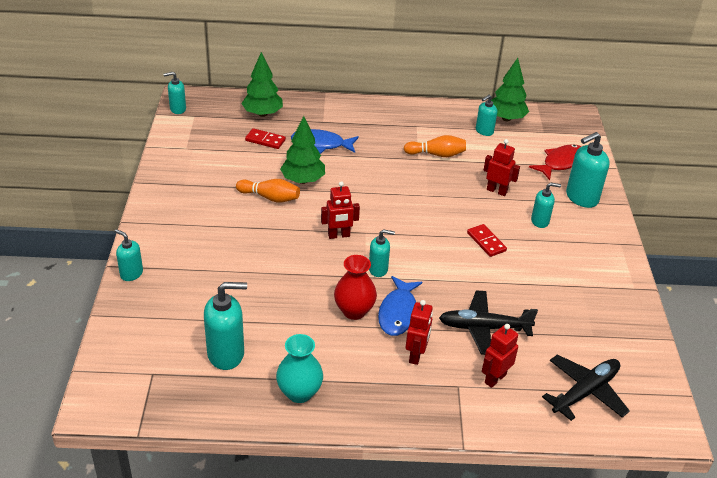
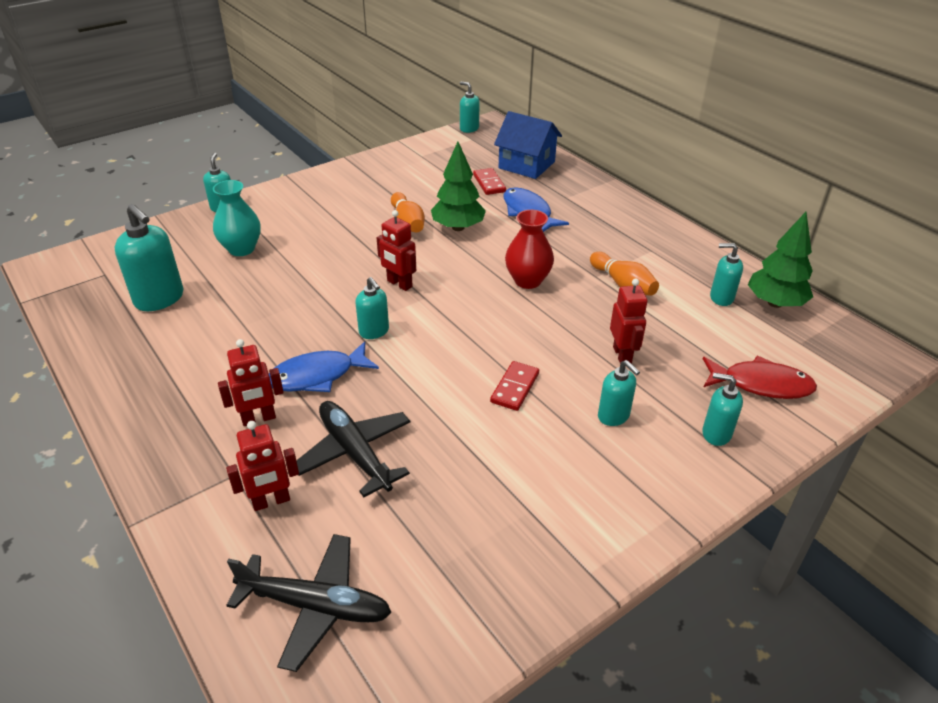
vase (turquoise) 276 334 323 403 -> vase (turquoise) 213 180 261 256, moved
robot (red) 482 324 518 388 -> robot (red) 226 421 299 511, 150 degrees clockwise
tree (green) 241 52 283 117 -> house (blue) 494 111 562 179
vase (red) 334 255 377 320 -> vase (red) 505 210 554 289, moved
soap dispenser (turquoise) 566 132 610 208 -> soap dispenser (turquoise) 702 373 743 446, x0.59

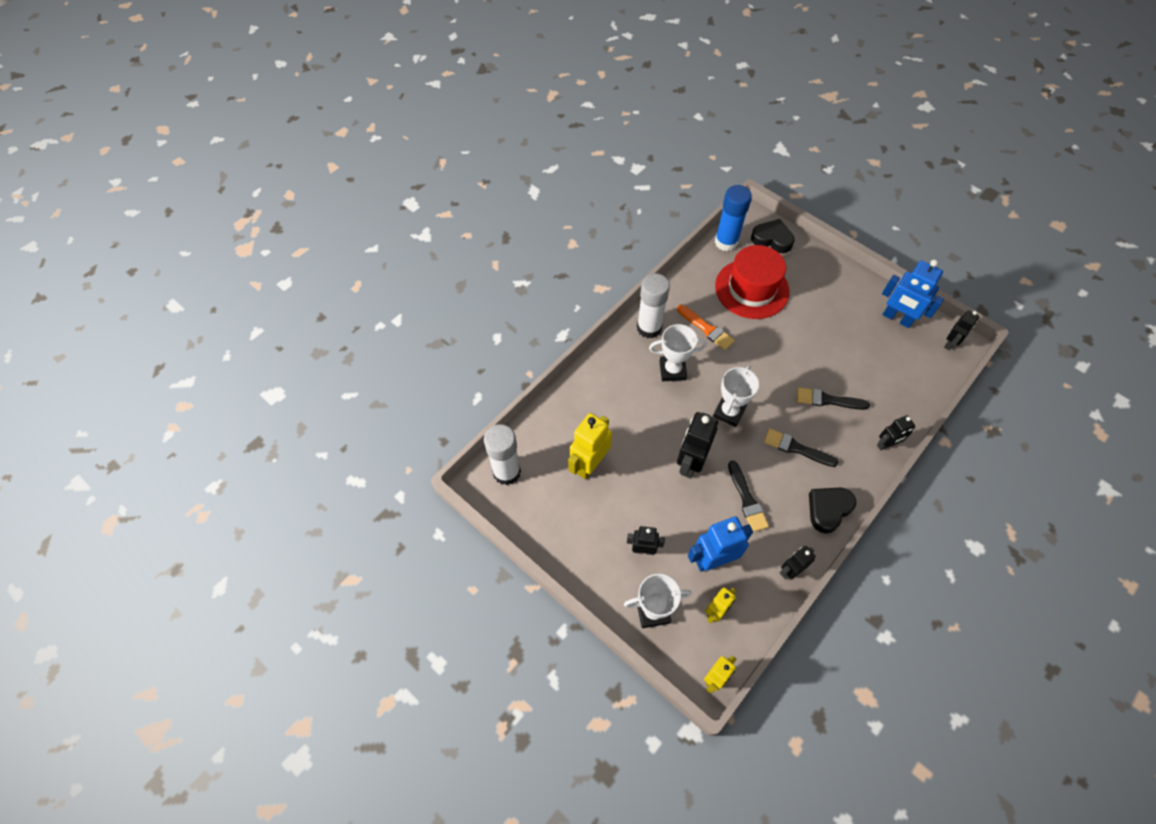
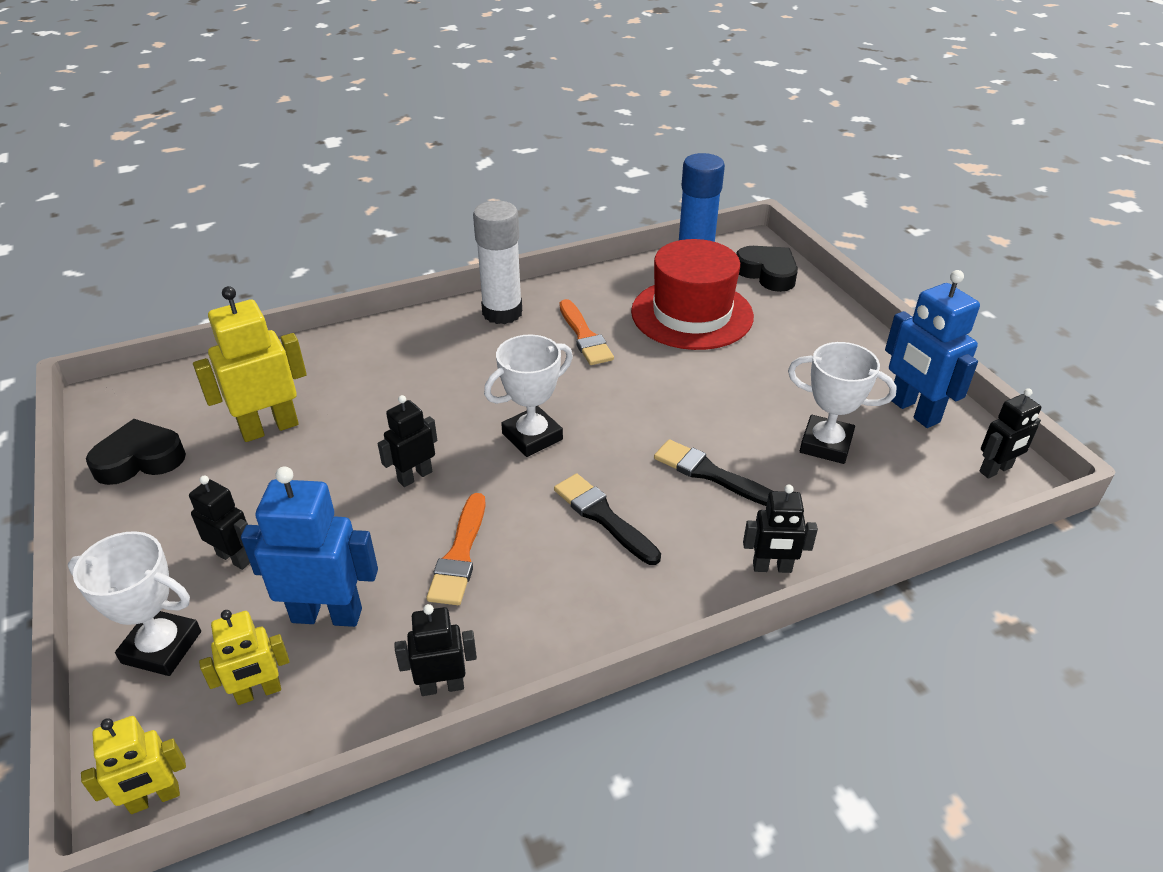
heart (black) 809 487 856 534 -> heart (black) 86 419 186 485, moved
robot (black) 677 412 718 478 -> robot (black) 378 395 437 487, x0.59
brush (black) 728 461 769 532 -> brush (orange) 427 493 485 605
trophy (white) 649 324 707 381 -> trophy (white) 788 342 897 464, moved
glue stick (white) 484 424 521 485 -> none

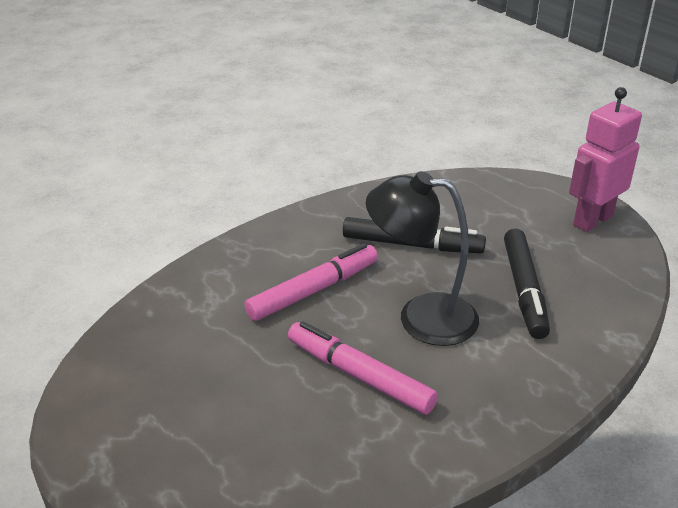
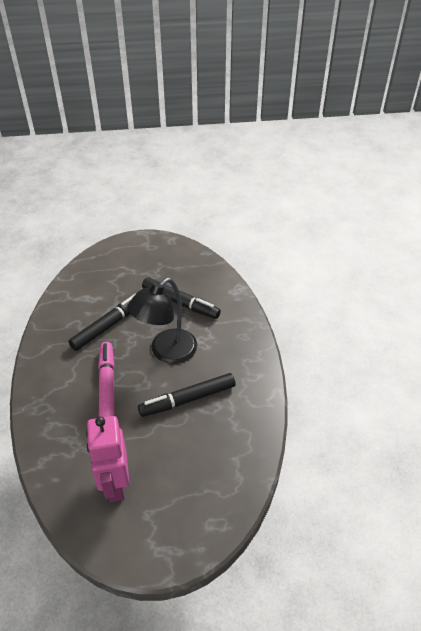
robot (pink) 569 87 642 232 -> robot (pink) 86 416 129 502, moved
marker (pink) 288 321 438 415 -> marker (black) 138 373 236 417

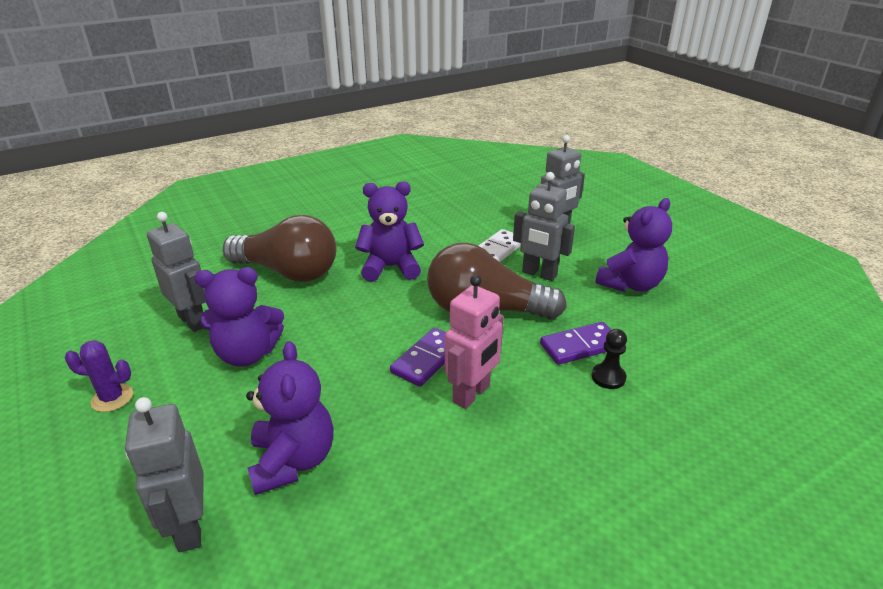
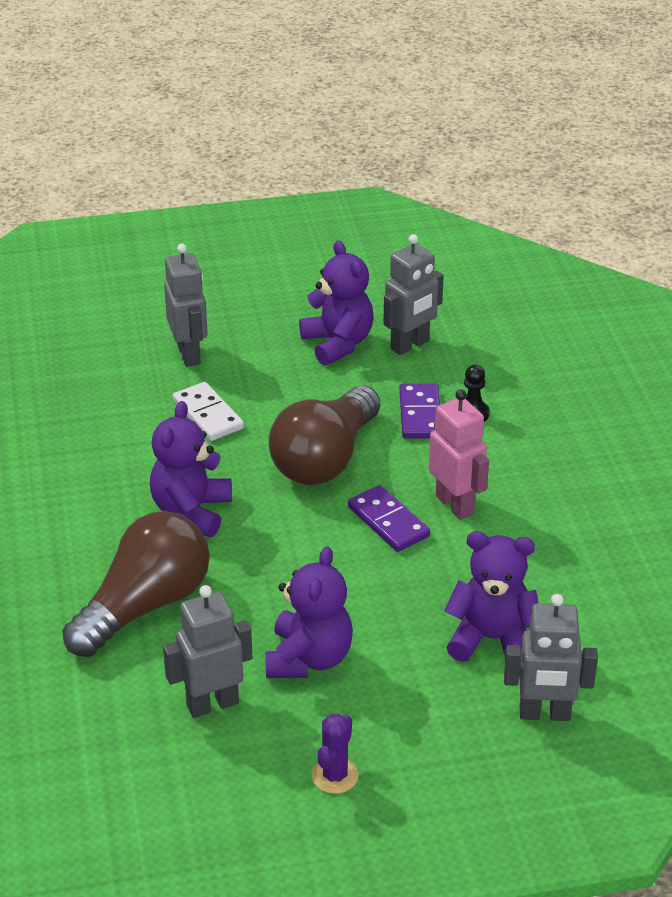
robot (grey) 513 172 575 281 -> robot (grey) 383 234 444 355, moved

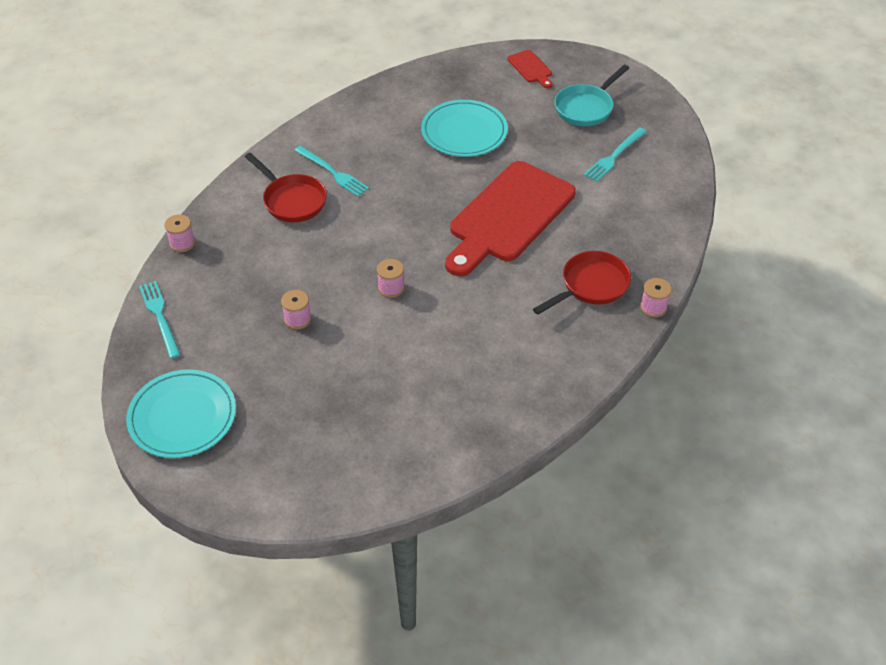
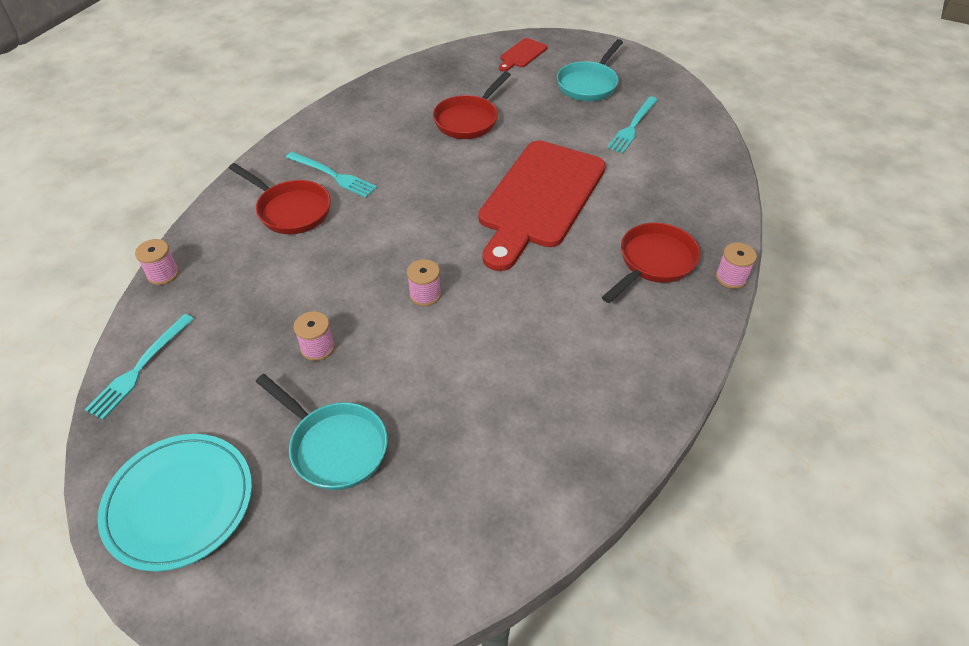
fork (turquoise) 139 281 181 359 -> fork (turquoise) 85 314 194 420, 120 degrees counterclockwise
none -> pan (turquoise) 256 374 387 490
plate (turquoise) 421 100 508 157 -> pan (red) 433 72 511 139
cutting board (red) 507 50 553 88 -> cutting board (red) 499 38 547 71, 75 degrees clockwise

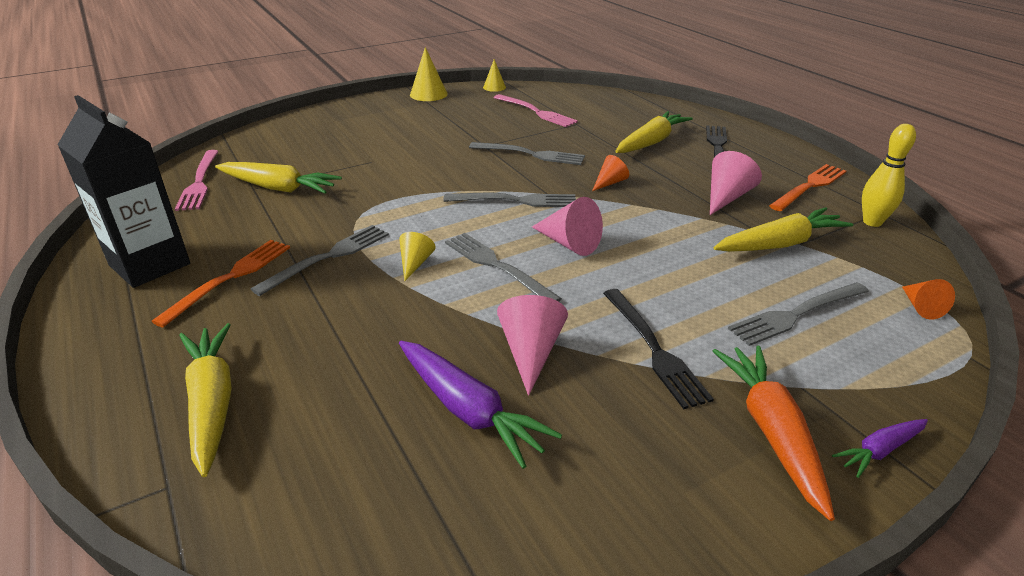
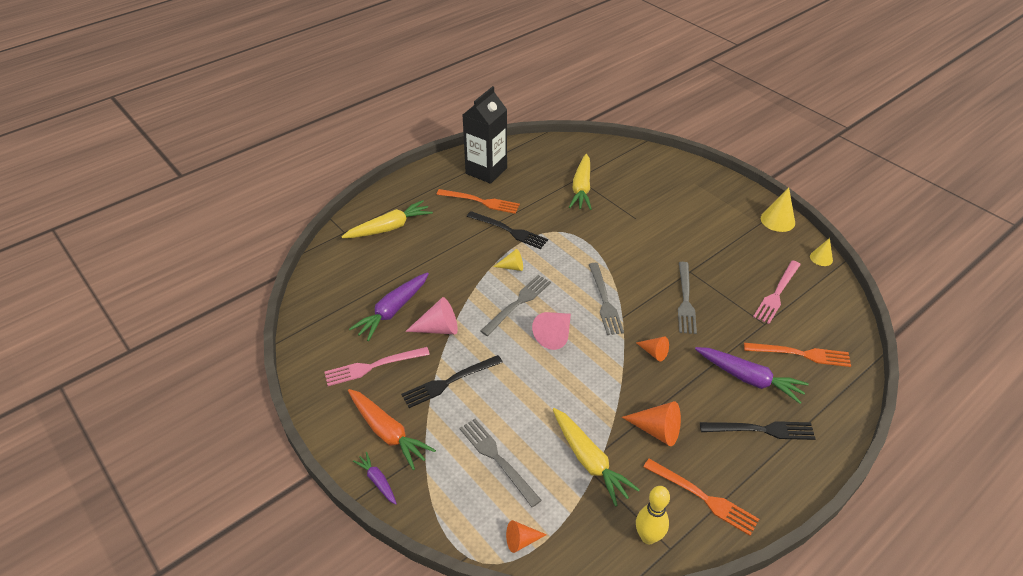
fork (pink) 175 150 219 211 -> fork (pink) 325 347 430 386, moved
carrot (orange) 713 346 835 521 -> carrot (orange) 348 389 436 470, 60 degrees clockwise
fork (grey) 251 225 389 296 -> fork (black) 467 211 548 249
cone (pink) 710 151 762 215 -> cone (orange) 622 401 681 446
carrot (yellow) 615 111 693 153 -> carrot (purple) 695 347 809 404
none -> fork (orange) 744 343 851 367

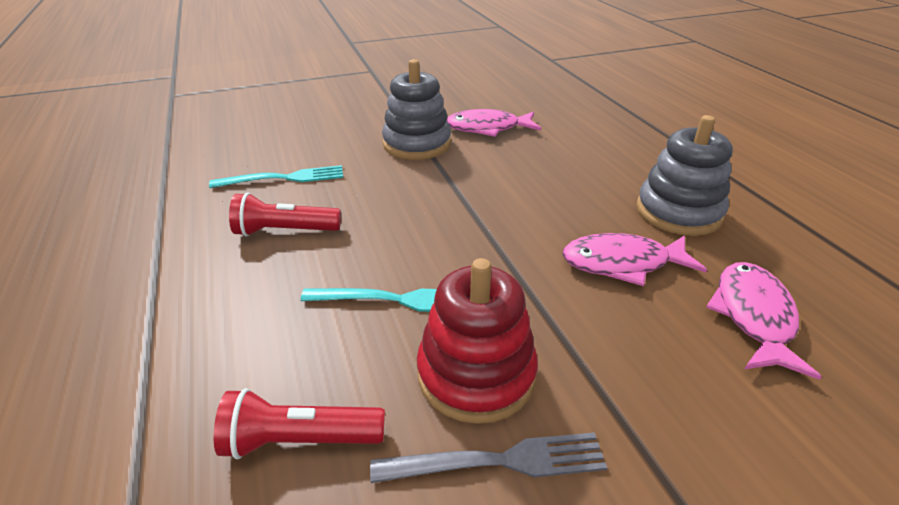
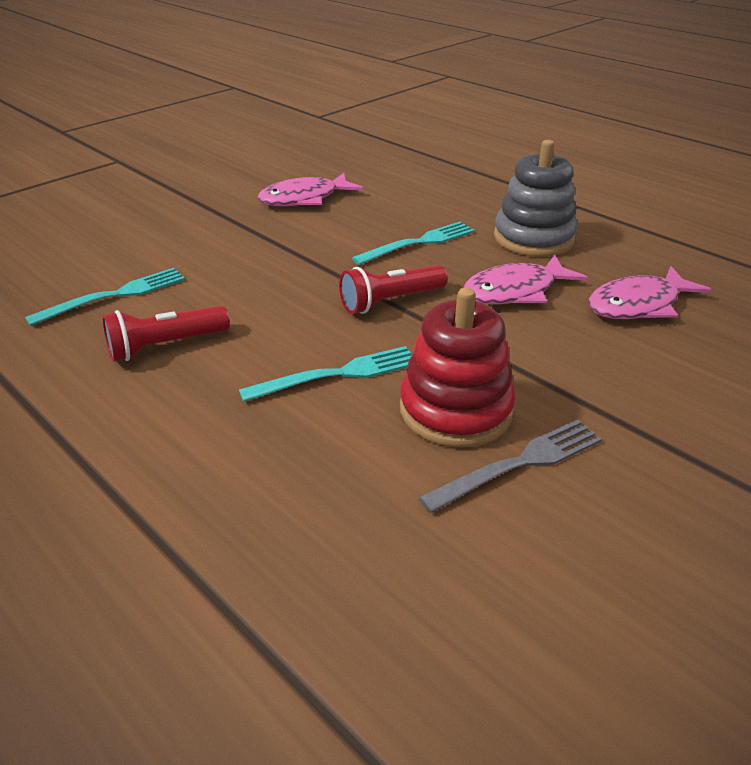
flashlight (red) 214 388 385 459 -> flashlight (red) 339 265 448 314, moved
none -> fork (turquoise) 352 222 475 265
fish (pink) 706 262 822 380 -> fish (pink) 588 266 712 319, 105 degrees counterclockwise
stacking toy (grey) 382 59 451 160 -> none

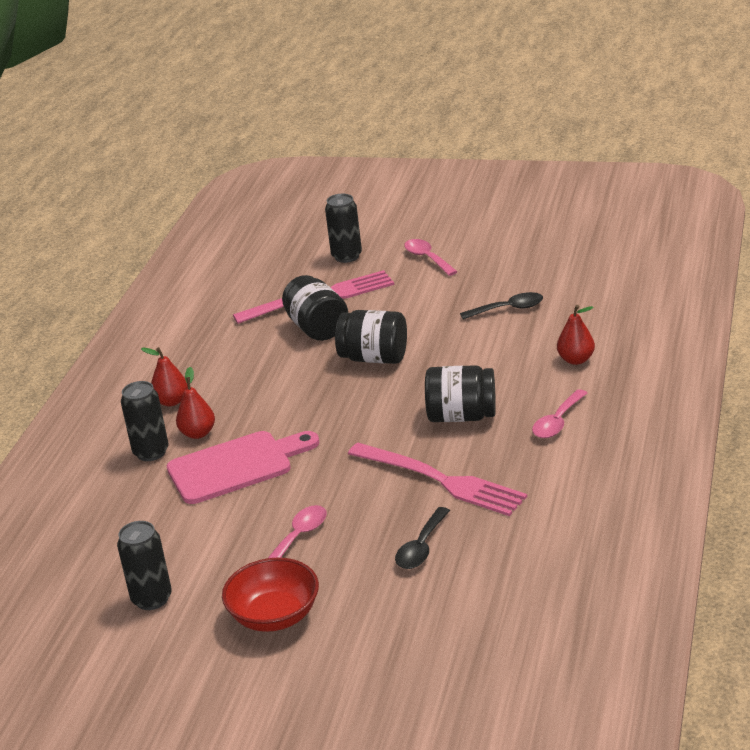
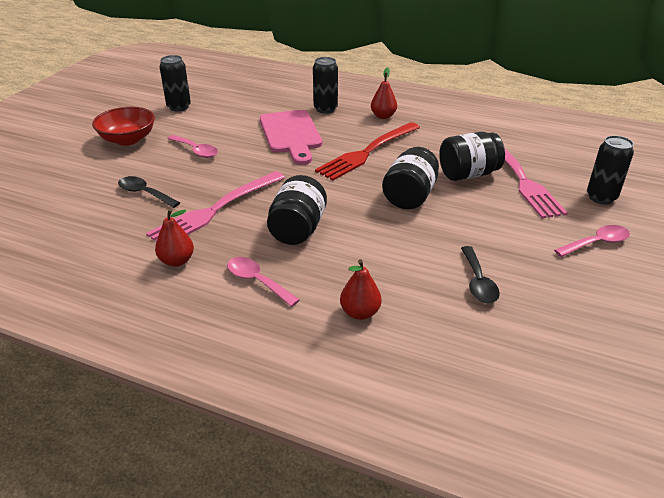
pear (red) 176 367 215 439 -> pear (red) 155 209 194 267, moved
none -> fork (red) 315 122 420 181

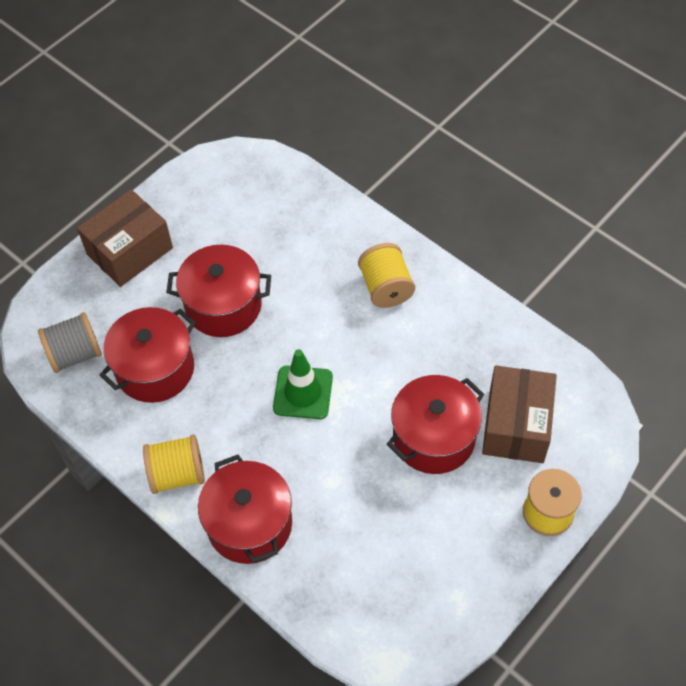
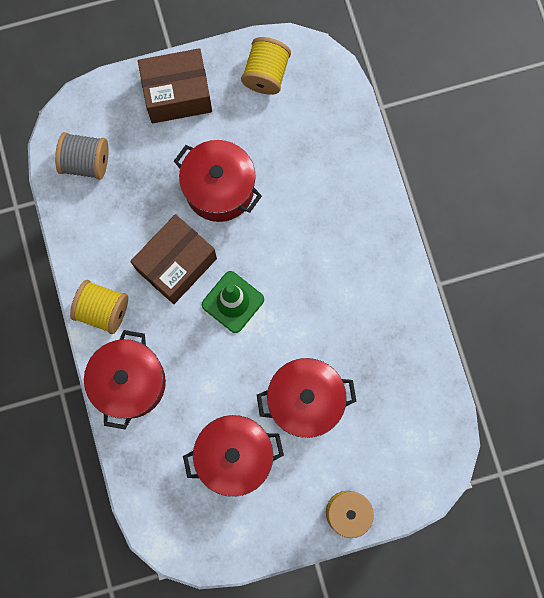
box (brown) 482 366 557 463 -> box (brown) 130 214 217 304, moved
pot (red) 100 307 196 403 -> pot (red) 183 415 284 497, moved
spool (yellow) 358 243 415 308 -> spool (yellow) 241 37 291 95, moved

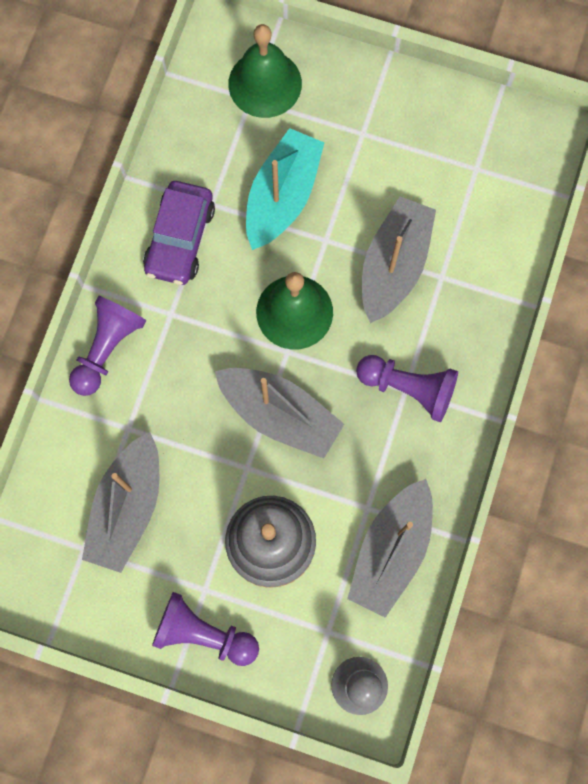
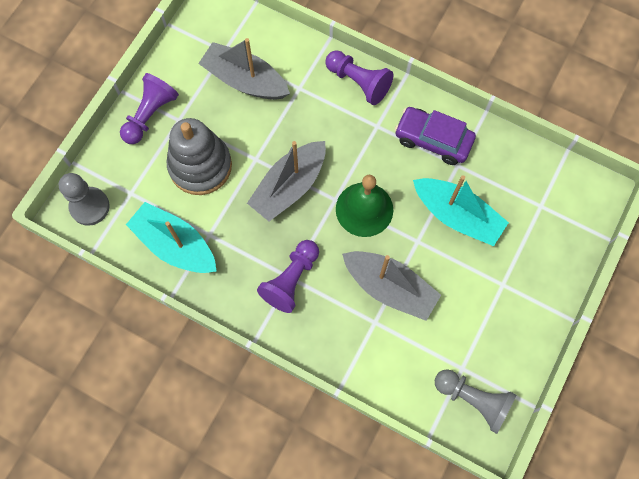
boat (grey) 347 479 433 618 -> boat (turquoise) 126 202 217 273
none -> pawn (grey) 435 369 517 434
bell (green) 228 24 302 118 -> none

